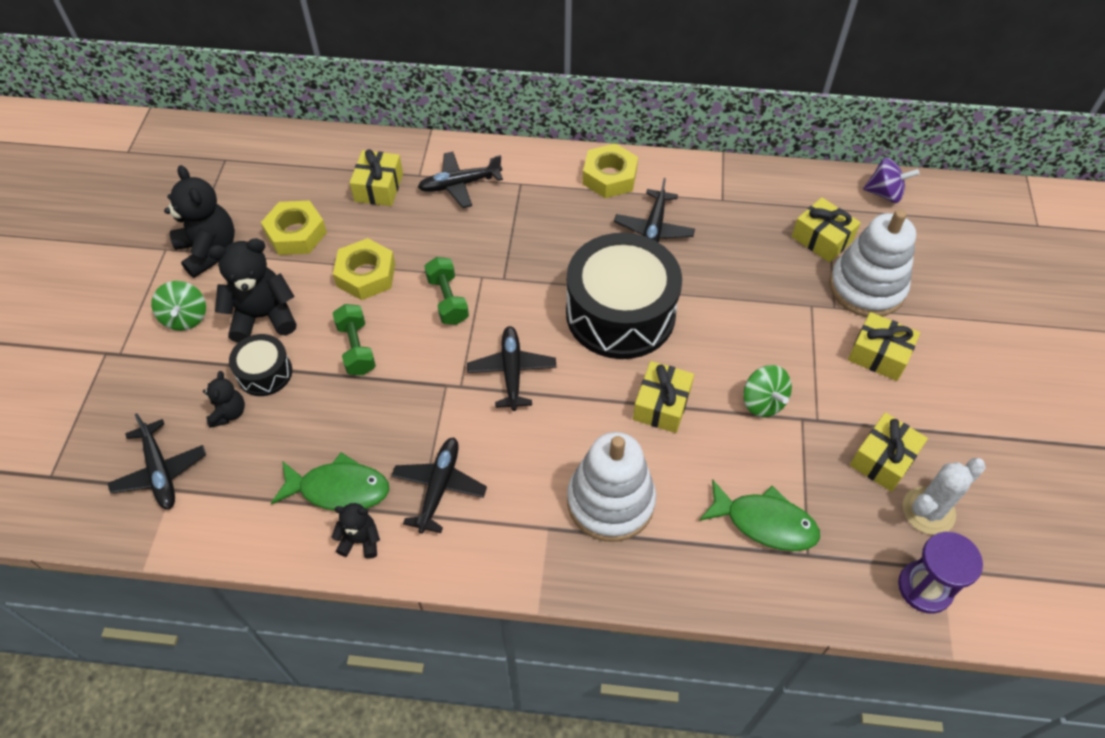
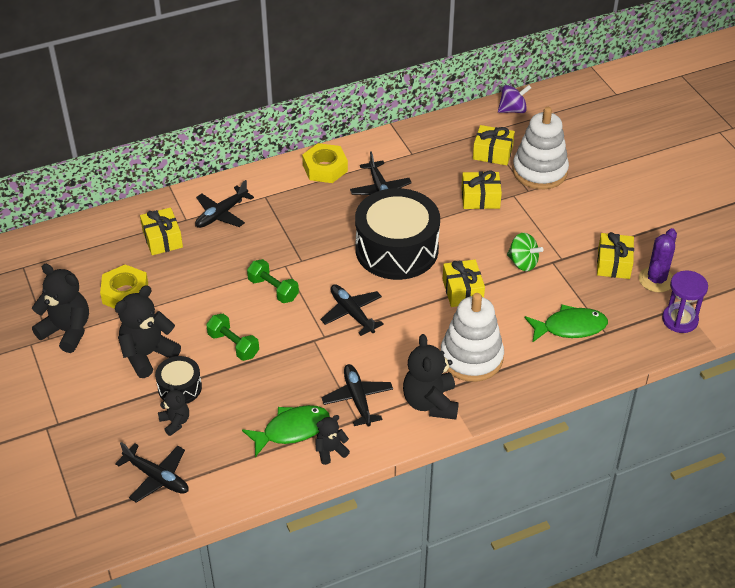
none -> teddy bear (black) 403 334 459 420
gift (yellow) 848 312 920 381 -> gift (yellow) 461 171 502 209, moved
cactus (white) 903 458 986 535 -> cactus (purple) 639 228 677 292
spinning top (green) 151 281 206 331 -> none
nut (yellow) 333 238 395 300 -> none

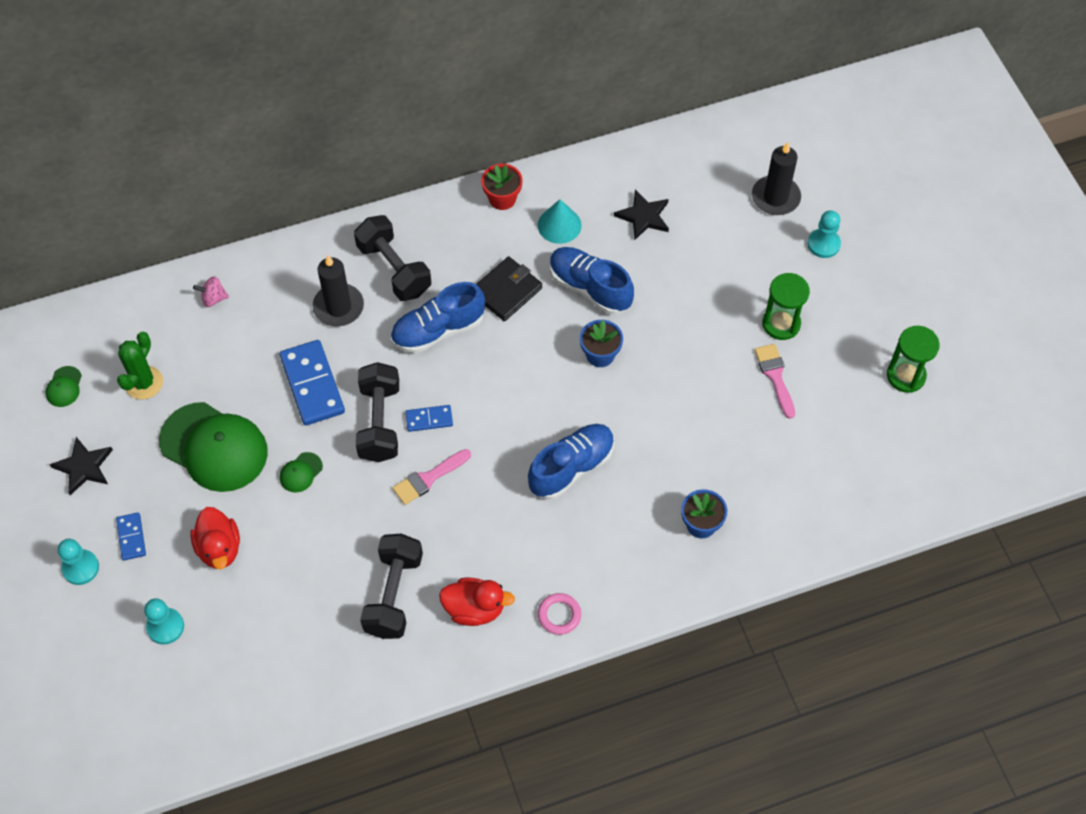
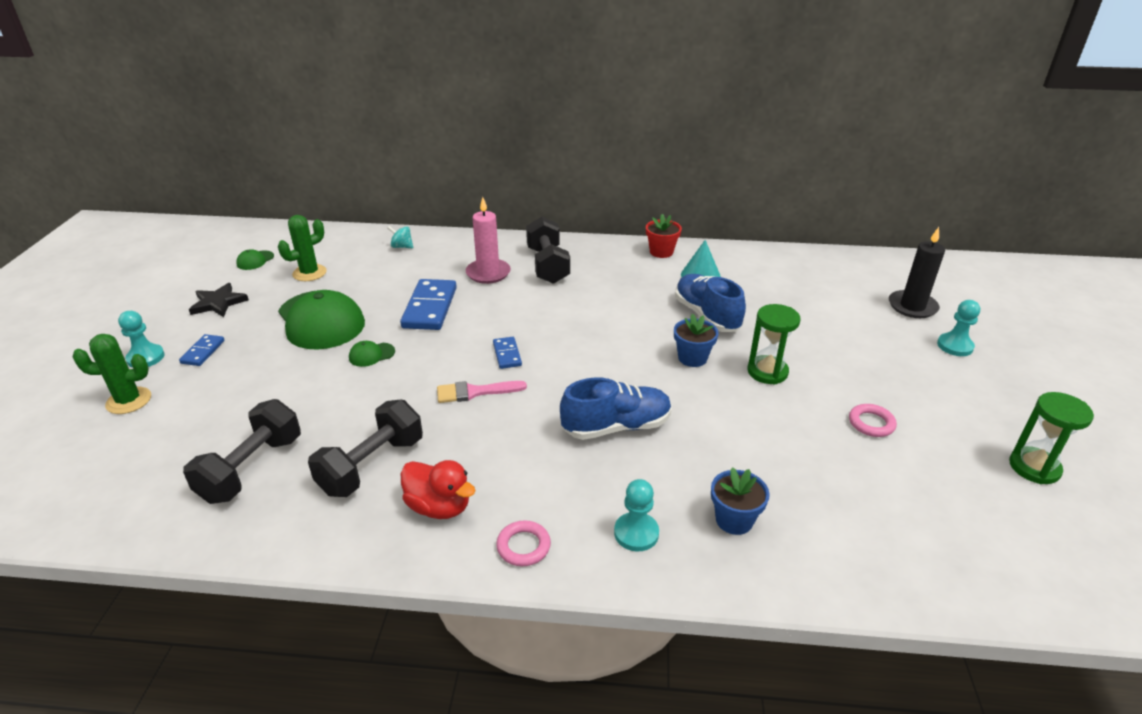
none -> cactus (green) 72 334 151 414
dumbbell (black) 356 362 399 462 -> dumbbell (black) 183 399 301 504, moved
spinning top (pink) 193 276 229 307 -> spinning top (turquoise) 387 226 413 248
candle (black) 312 255 364 327 -> candle (pink) 466 197 511 284
domino (blue) 405 405 453 432 -> domino (blue) 493 337 522 369, 60 degrees clockwise
pawn (turquoise) 144 598 184 644 -> pawn (turquoise) 614 479 659 551, moved
hourglass (green) 762 273 810 340 -> hourglass (green) 747 304 801 384, moved
brush (pink) 754 344 795 419 -> ring (pink) 849 404 897 437
duck (red) 190 507 240 569 -> none
shoe (blue) 391 282 485 353 -> none
wallet (black) 476 256 542 321 -> none
star (black) 614 190 669 240 -> none

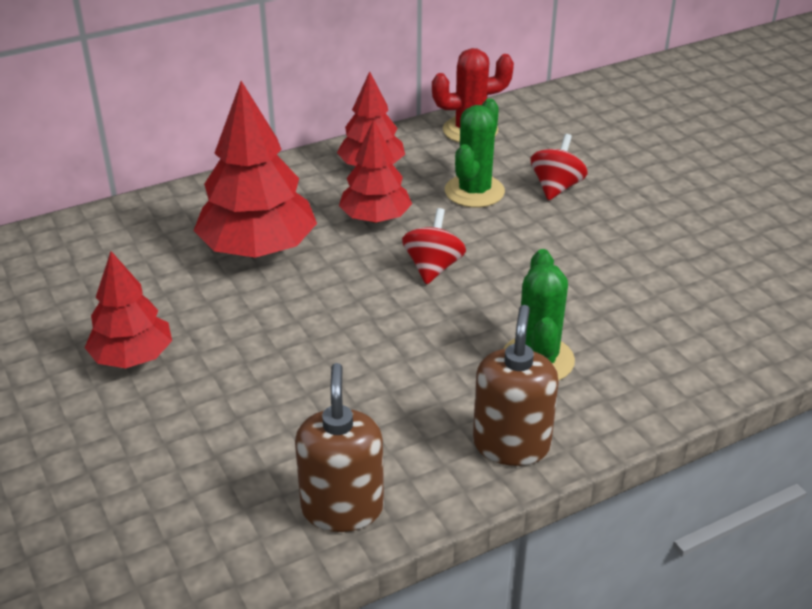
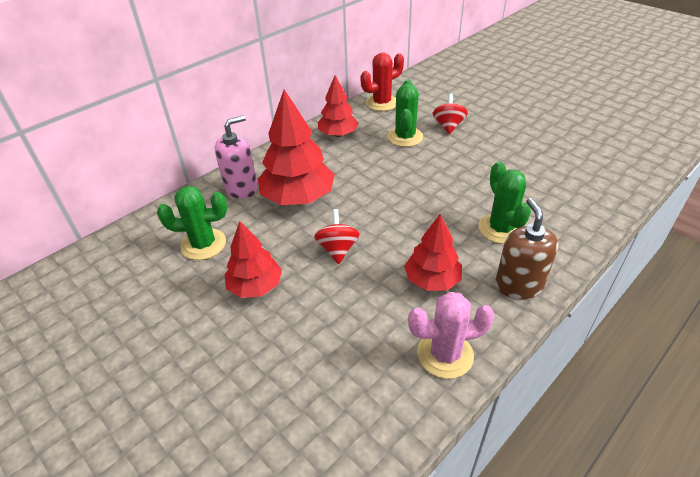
none -> cactus (green) 157 186 227 260
none -> soap dispenser (pink) 215 115 258 199
spinning top (red) 402 208 466 285 -> spinning top (red) 314 209 360 264, moved
tree (red) 339 119 412 223 -> tree (red) 404 214 462 291, moved
soap dispenser (brown) 295 363 384 532 -> cactus (pink) 408 292 495 379

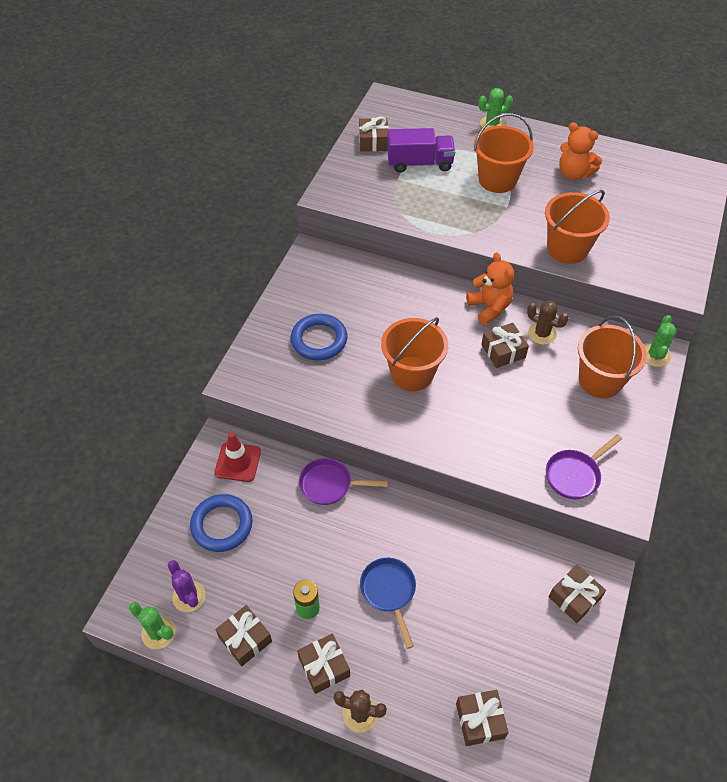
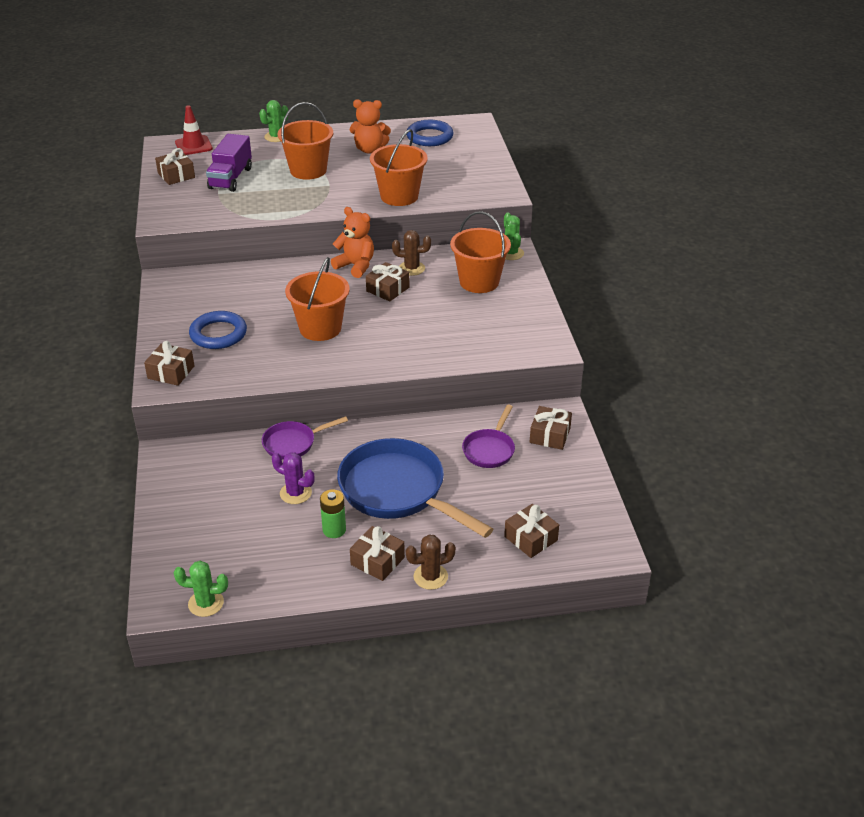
gift (brown) 215 605 272 666 -> gift (brown) 144 341 194 386, moved
traffic cone (red) 214 432 261 482 -> traffic cone (red) 175 105 213 155, moved
truck (purple) 387 128 455 173 -> truck (purple) 206 134 252 192, 135 degrees clockwise
cactus (purple) 168 560 206 612 -> cactus (purple) 272 452 315 504, moved
pan (blue) 360 558 416 649 -> pan (blue) 337 438 493 538, x1.94
ring (blue) 190 494 253 552 -> ring (blue) 407 120 453 146, moved
pan (purple) 546 434 622 499 -> pan (purple) 462 405 515 468, moved

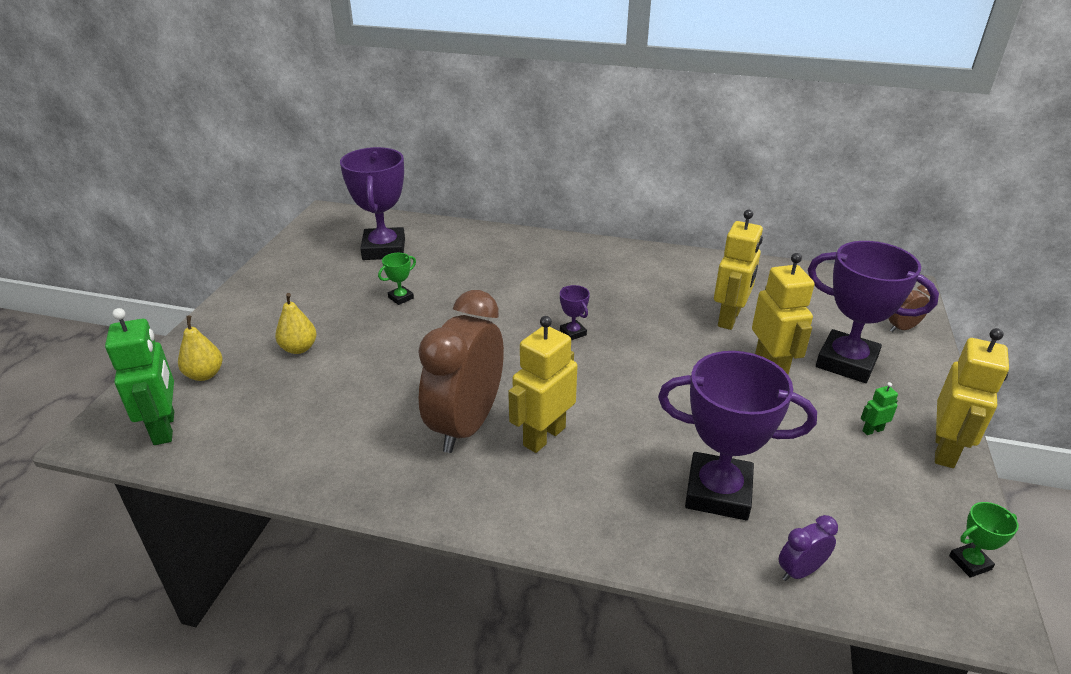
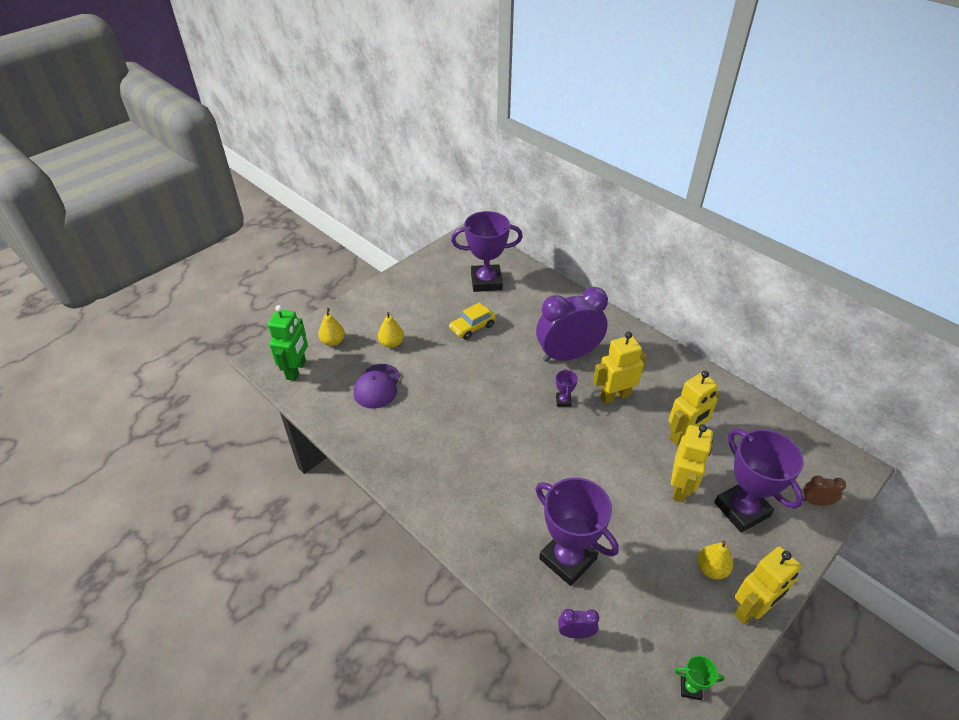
none -> cap (purple) 353 364 400 409
trophy (green) 378 253 416 305 -> car (yellow) 449 302 496 340
trophy (purple) 340 147 405 260 -> trophy (purple) 451 211 523 292, 60 degrees clockwise
none -> clock (purple) 536 287 608 362
robot (yellow) 508 316 577 453 -> robot (yellow) 593 332 647 404, moved
robot (green) 861 382 898 435 -> pear (yellow) 697 540 733 579
clock (brown) 418 290 504 453 -> none

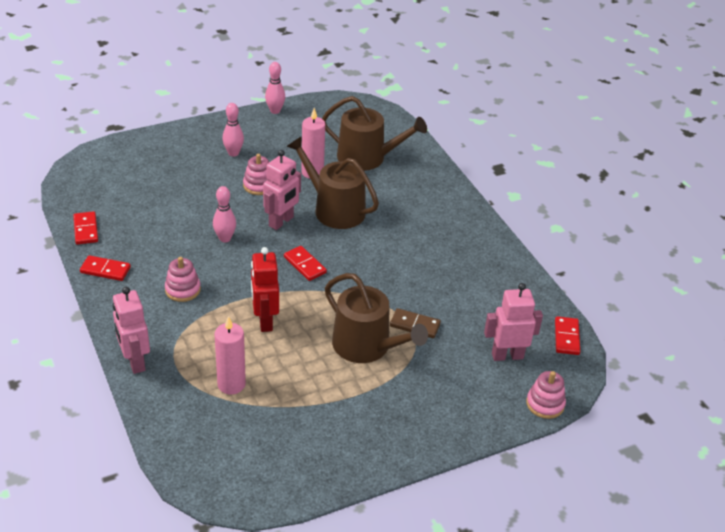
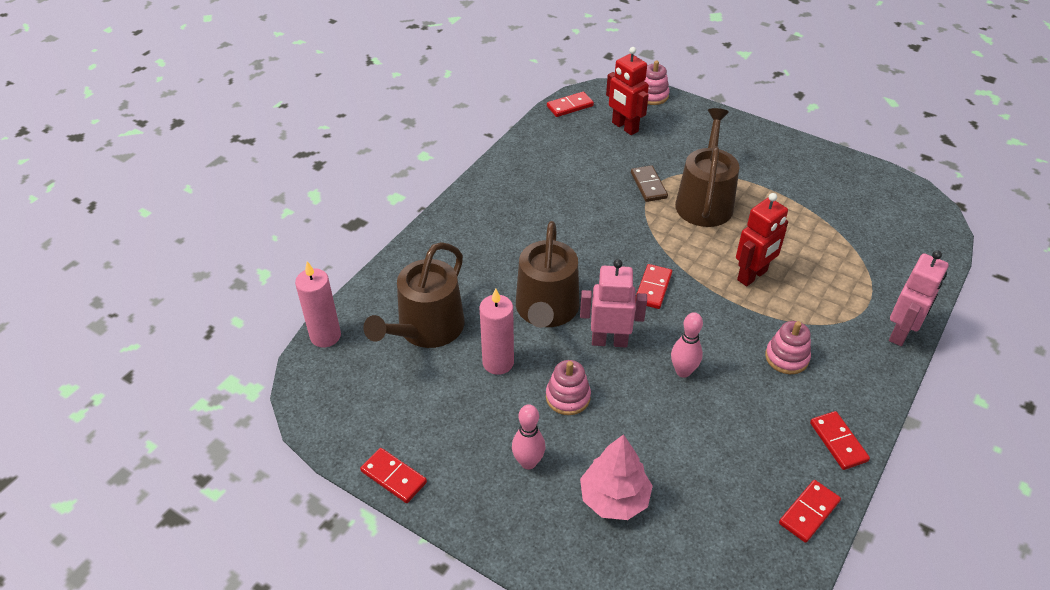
candle (pink) 214 316 246 395 -> candle (pink) 295 261 341 347, moved
bowling pin (pink) 265 62 285 114 -> domino (red) 360 448 427 503
watering can (brown) 322 96 427 171 -> watering can (brown) 363 242 464 348, 135 degrees counterclockwise
none -> tree (pink) 580 434 653 520
robot (pink) 484 283 543 361 -> robot (red) 606 47 649 135

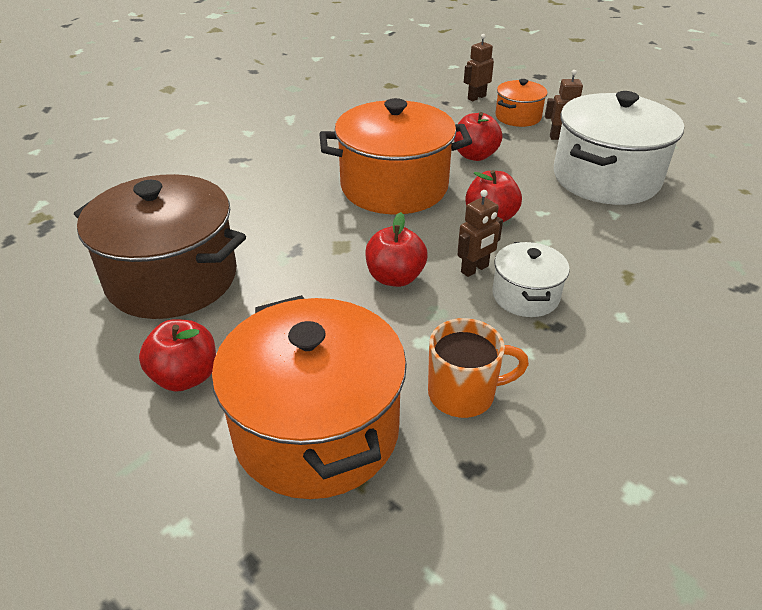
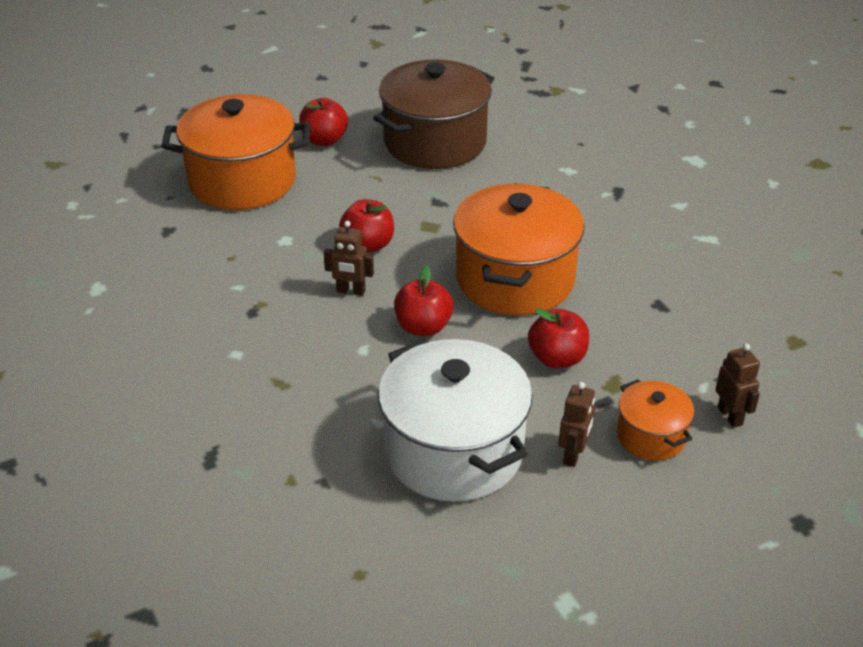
robot (brown) 458 190 503 277 -> robot (brown) 324 221 374 296, 60 degrees counterclockwise
mug (orange) 428 318 529 418 -> none
pot (white) 493 242 570 317 -> none

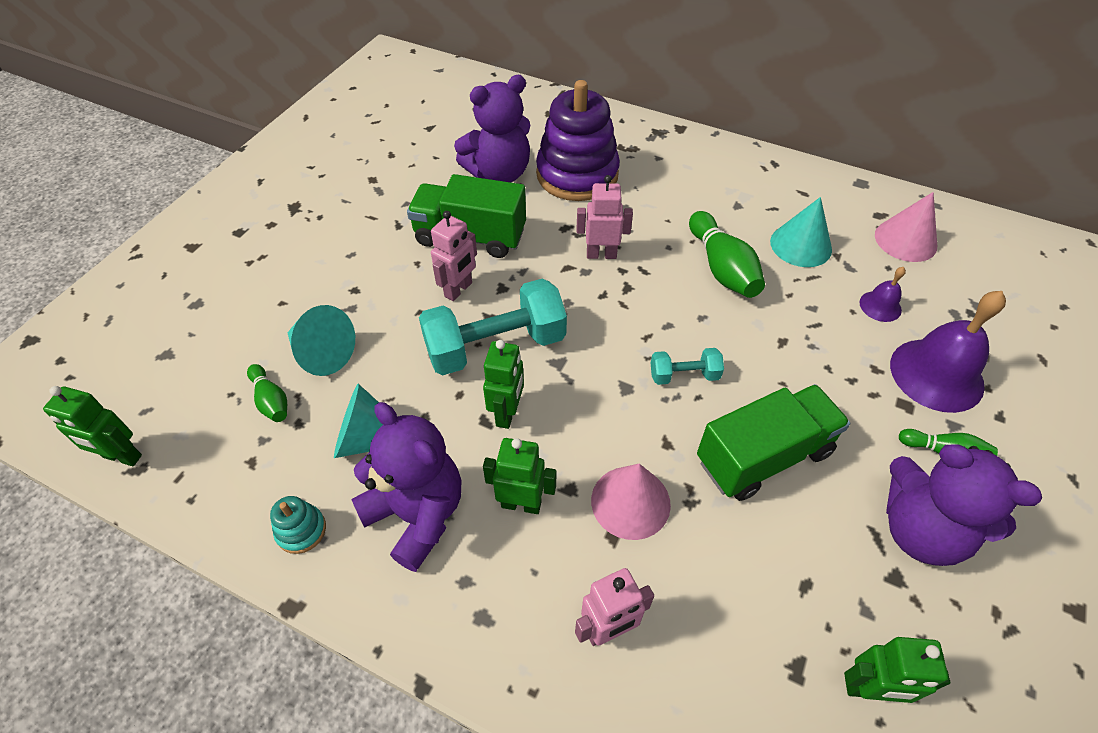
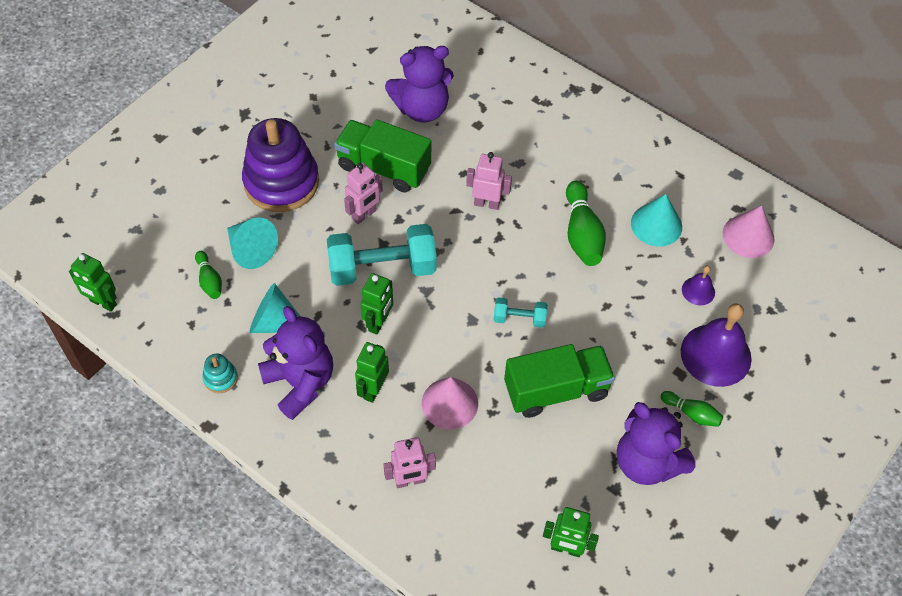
stacking toy (purple) 536 80 620 201 -> stacking toy (purple) 242 118 319 212, moved
robot (green) 483 438 557 514 -> robot (green) 355 342 389 403, 90 degrees counterclockwise

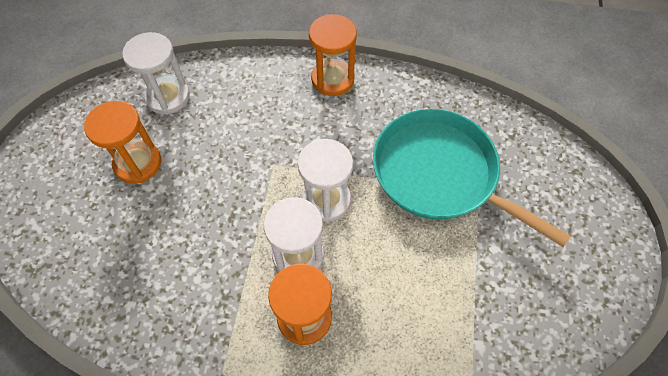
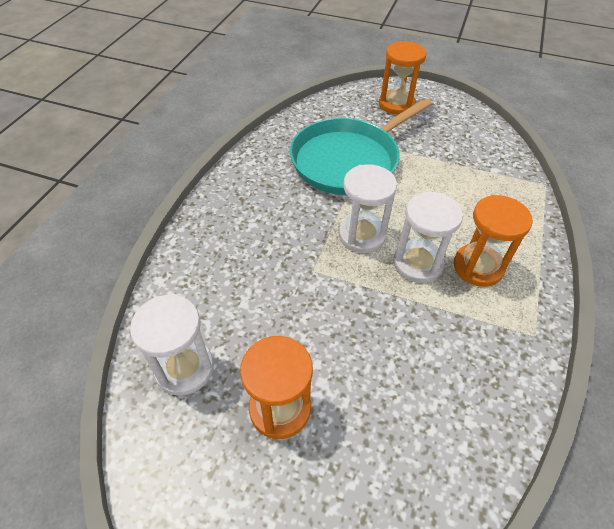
hourglass (orange) 309 14 357 96 -> hourglass (orange) 379 41 427 115, moved

